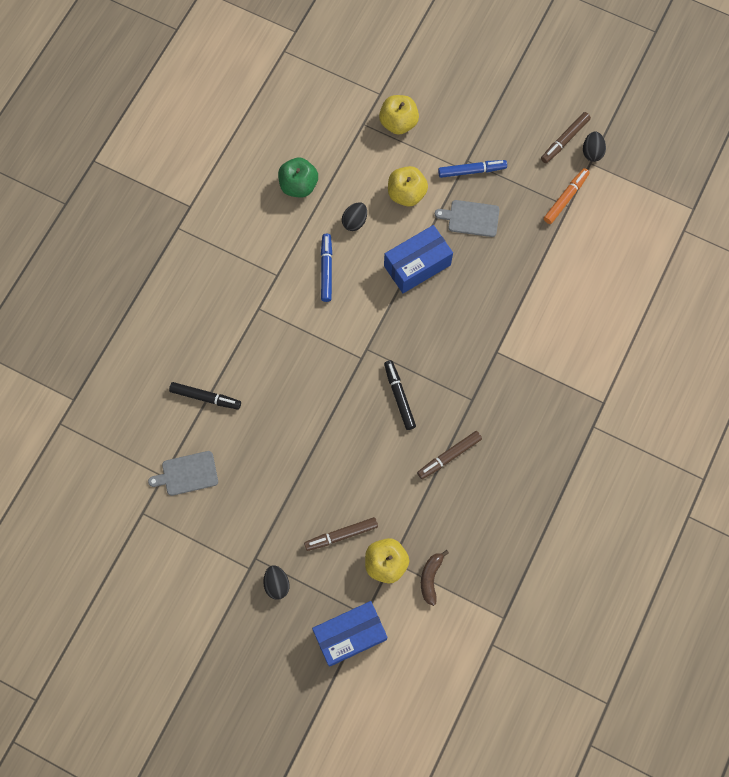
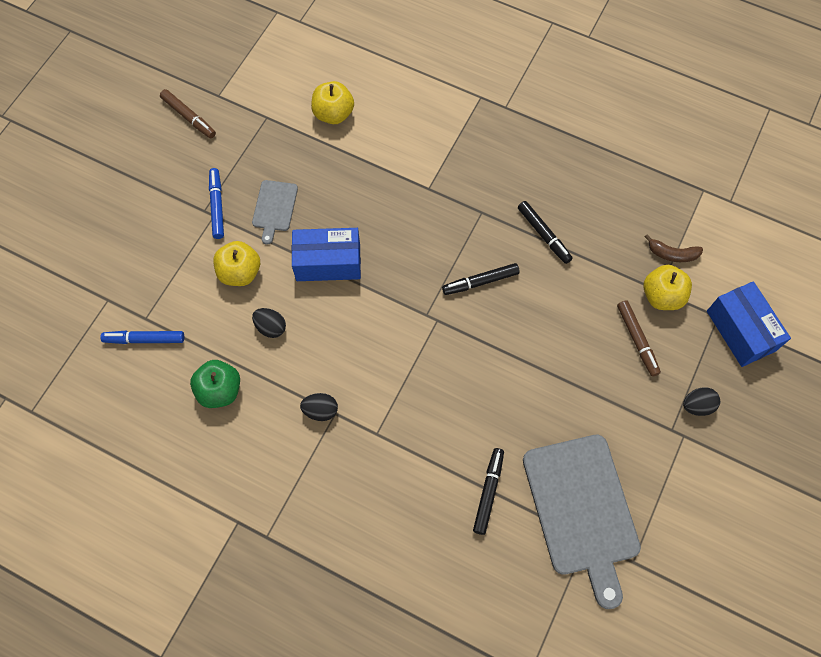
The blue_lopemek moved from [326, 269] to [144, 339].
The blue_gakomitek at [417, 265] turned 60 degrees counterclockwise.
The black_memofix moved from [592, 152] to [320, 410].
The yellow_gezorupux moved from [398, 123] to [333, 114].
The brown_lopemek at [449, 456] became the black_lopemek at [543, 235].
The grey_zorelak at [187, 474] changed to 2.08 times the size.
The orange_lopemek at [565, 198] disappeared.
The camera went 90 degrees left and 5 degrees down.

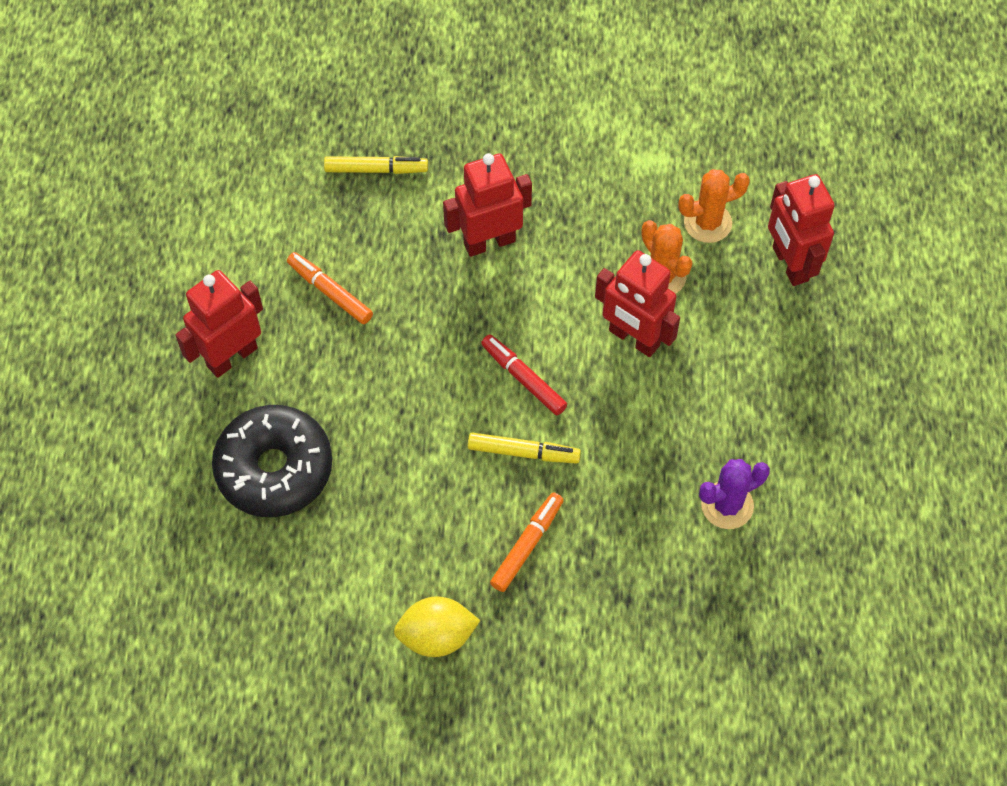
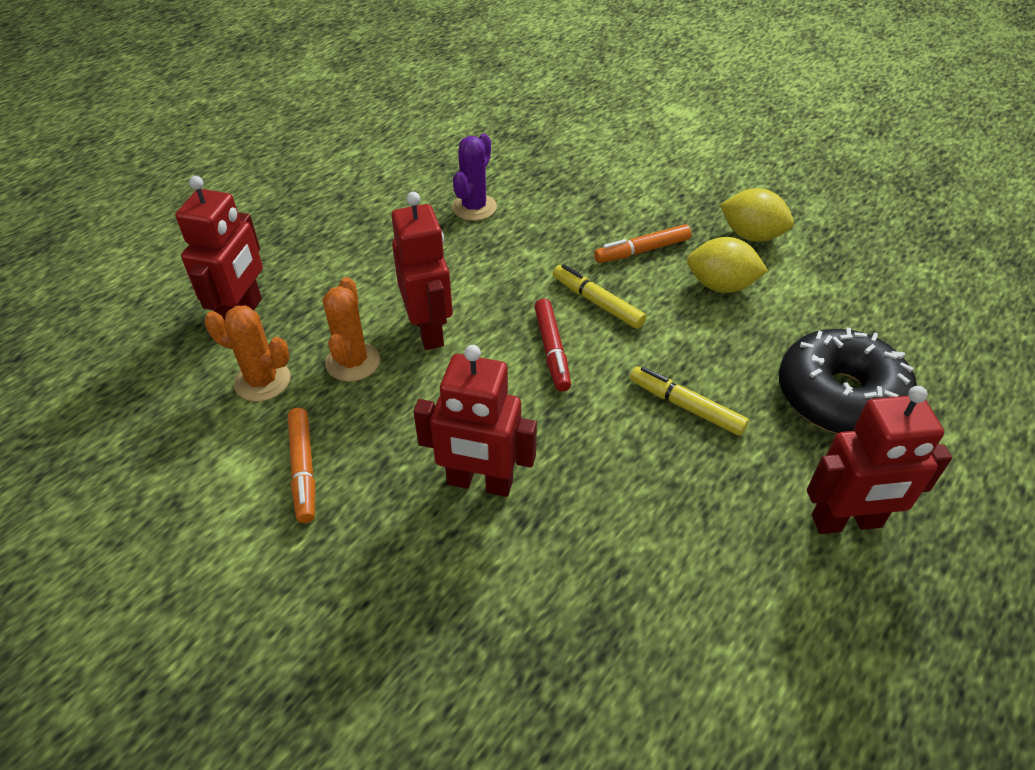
The orange_lopemek moved from [330, 292] to [304, 469].
The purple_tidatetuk at [727, 505] turned 75 degrees counterclockwise.
The yellow_lopemek moved from [376, 169] to [685, 406].
The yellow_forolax at [720, 286] appeared.
The camera went 145 degrees left and 15 degrees down.

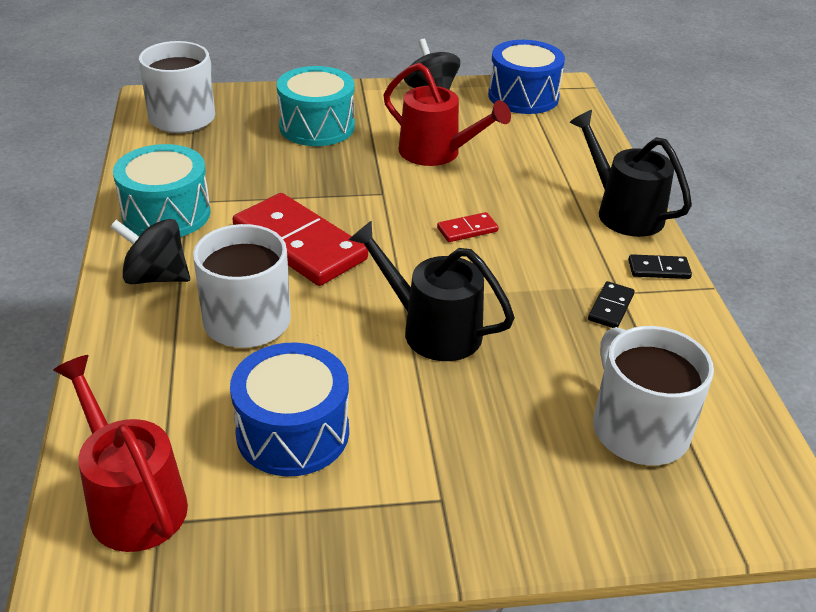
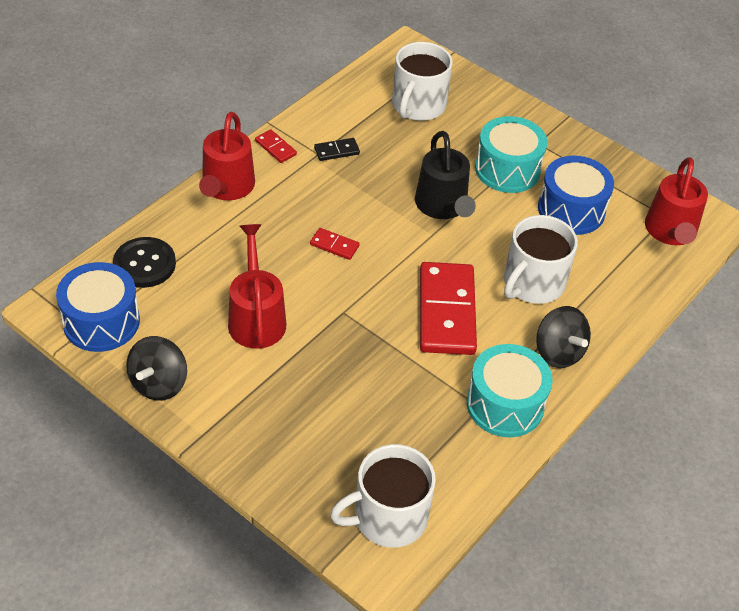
The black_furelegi at [144, 264] appeared.
The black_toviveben at [623, 212] became the red_toviveben at [226, 187].
The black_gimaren at [658, 269] became the red_gimaren at [275, 148].
The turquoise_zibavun moved from [317, 126] to [507, 169].
The camera went 135 degrees left and 10 degrees up.

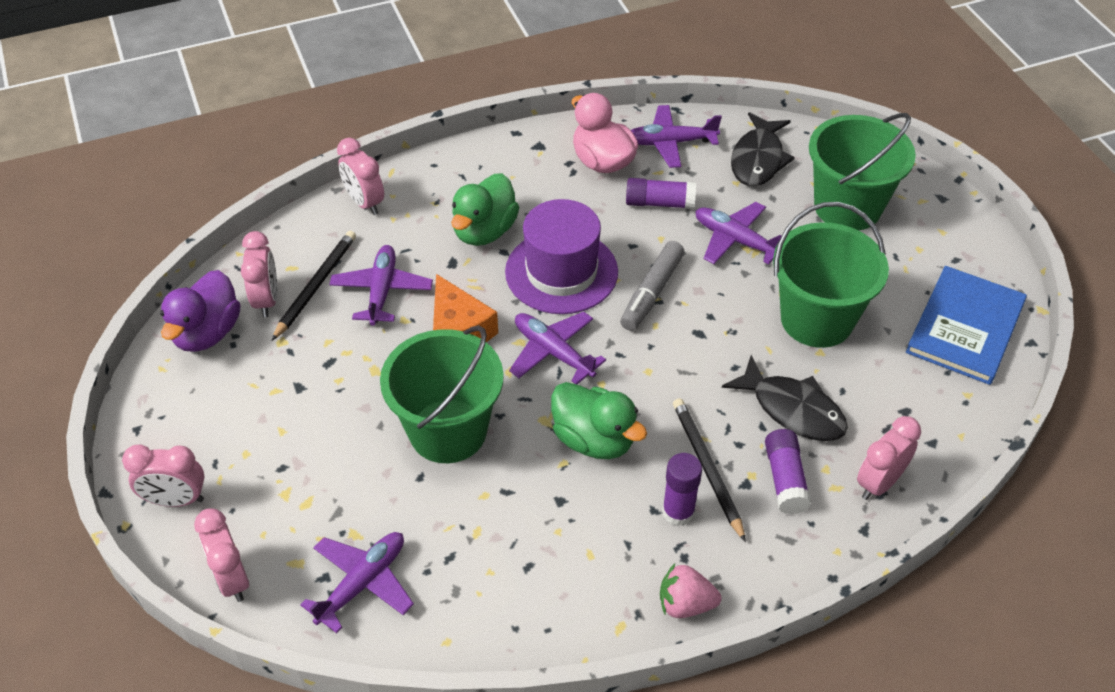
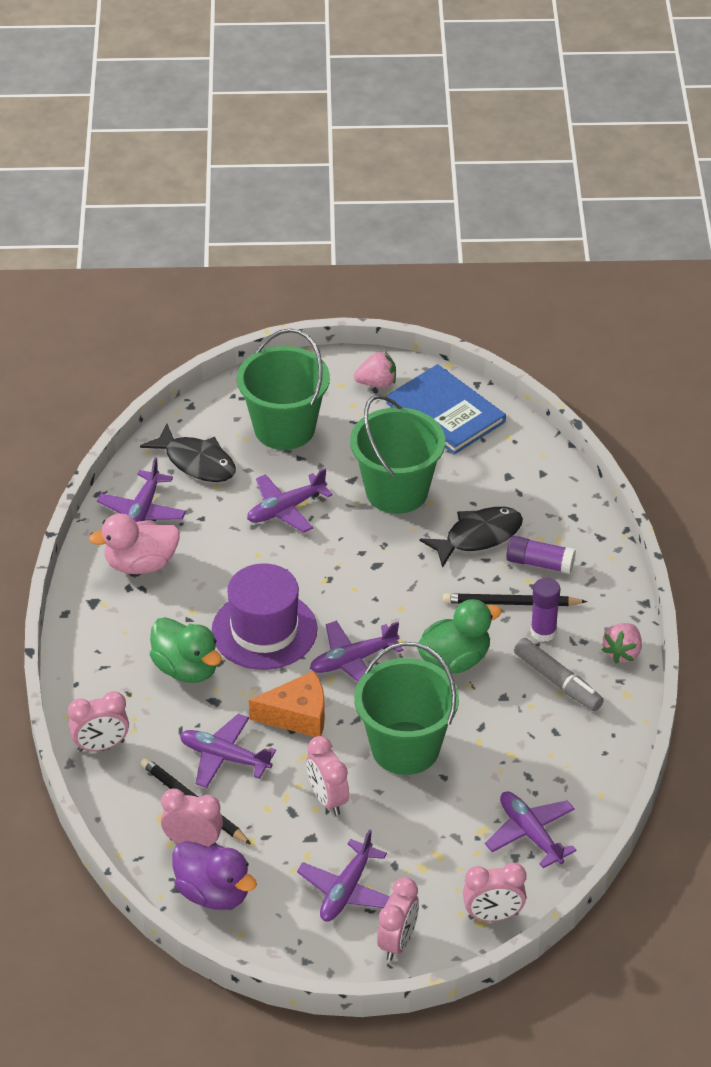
The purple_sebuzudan at [346, 890] appeared.
The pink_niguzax moved from [879, 483] to [327, 799].
The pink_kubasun at [377, 383] appeared.
The grey_lopemek moved from [651, 293] to [557, 682].
The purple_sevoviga at [659, 203] disappeared.
The camera went 70 degrees left and 5 degrees down.

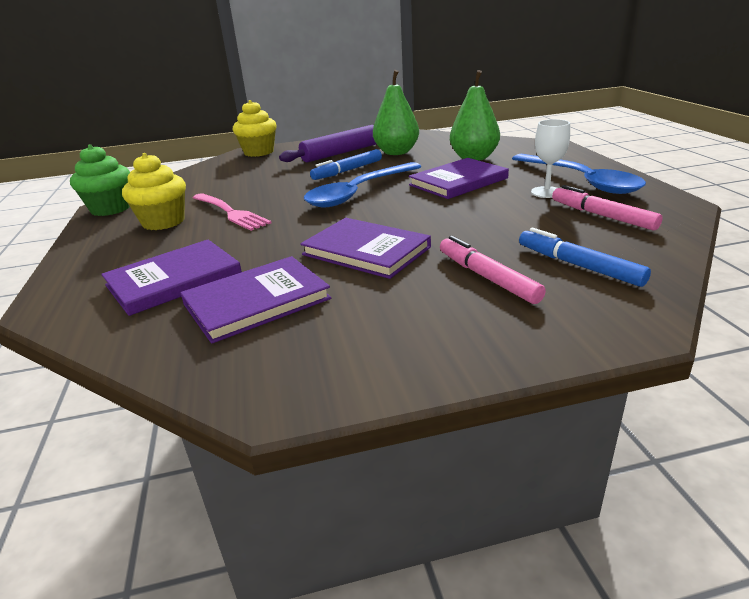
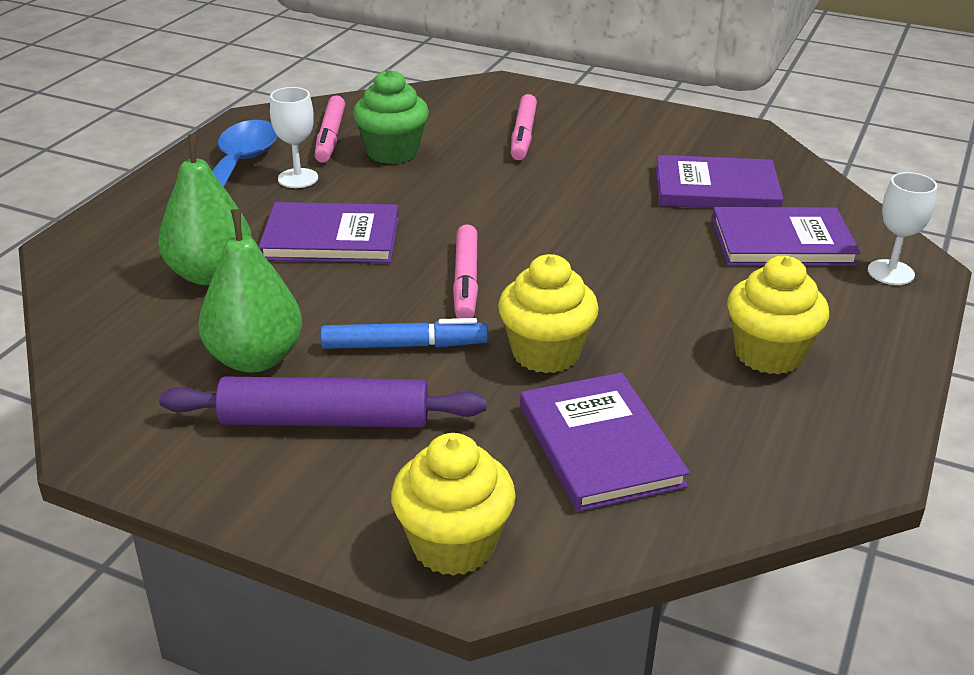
The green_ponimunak moved from [111, 209] to [392, 152].
The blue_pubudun at [359, 192] was replaced by the pink_lopemek at [465, 281].
The yellow_ponimunak at [546, 353] appeared.
The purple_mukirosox moved from [366, 251] to [600, 445].
The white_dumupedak at [890, 272] appeared.
The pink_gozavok at [230, 212] disappeared.
The blue_lopemek at [578, 265] disappeared.
The camera went 145 degrees left and 5 degrees up.

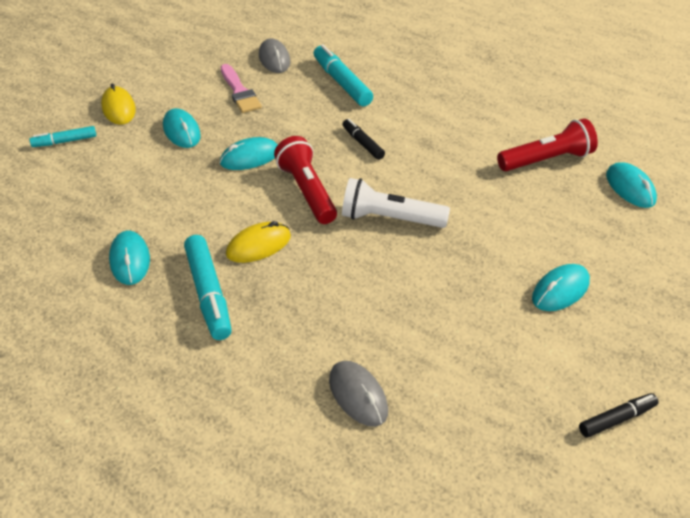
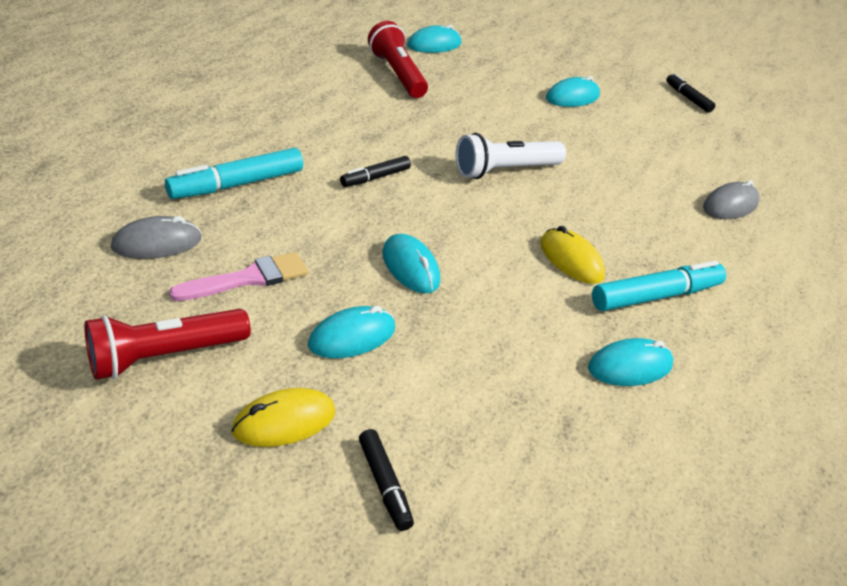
The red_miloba moved from [307, 191] to [164, 356].
The turquoise_lopemek at [65, 141] became the black_lopemek at [384, 485].
The white_miloba at [390, 219] turned 60 degrees clockwise.
The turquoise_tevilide at [560, 290] turned 75 degrees counterclockwise.
The camera went 100 degrees left and 5 degrees down.

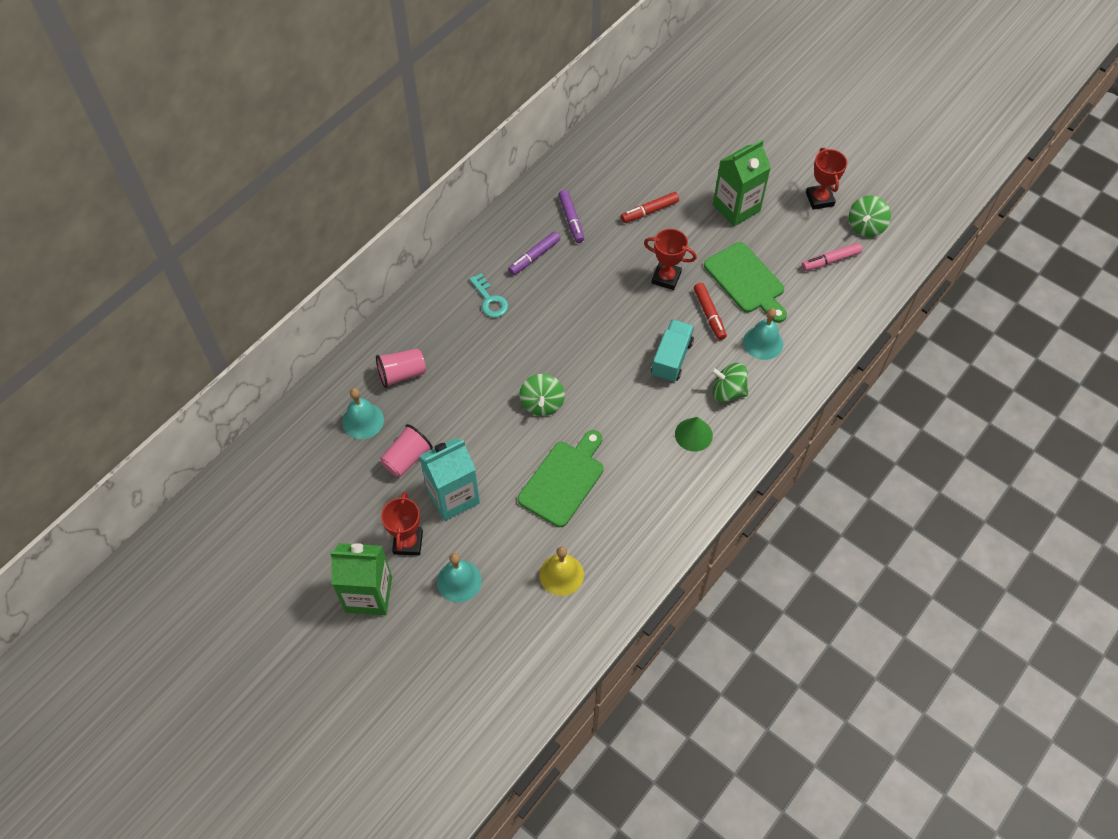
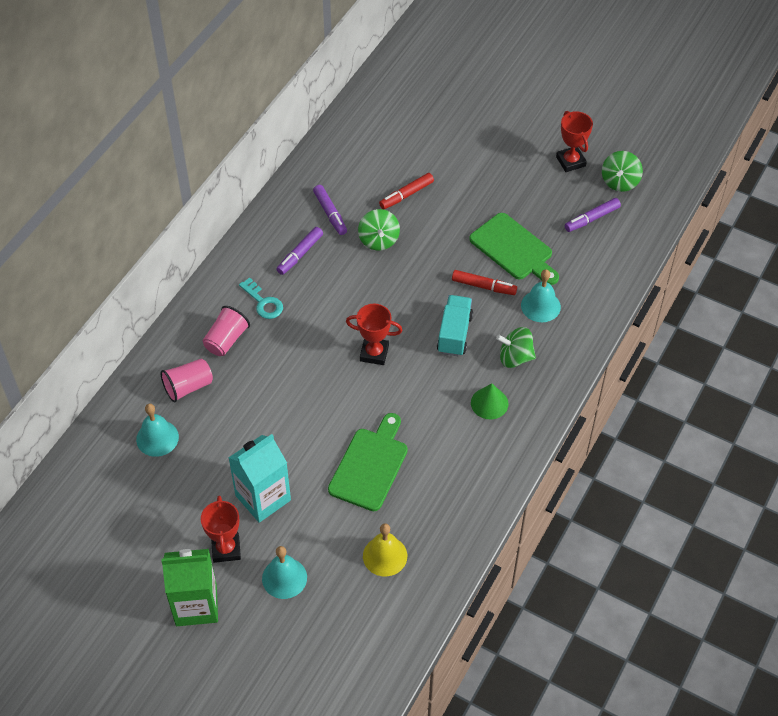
The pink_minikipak moved from [407, 458] to [226, 340].
The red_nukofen moved from [666, 278] to [374, 353].
The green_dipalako moved from [542, 403] to [379, 240].
The red_lopemek at [709, 314] turned 45 degrees counterclockwise.
The pink_lopemek at [830, 260] became the purple_lopemek at [592, 219].
The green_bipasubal at [736, 208] disappeared.
The camera went 10 degrees left and 5 degrees down.

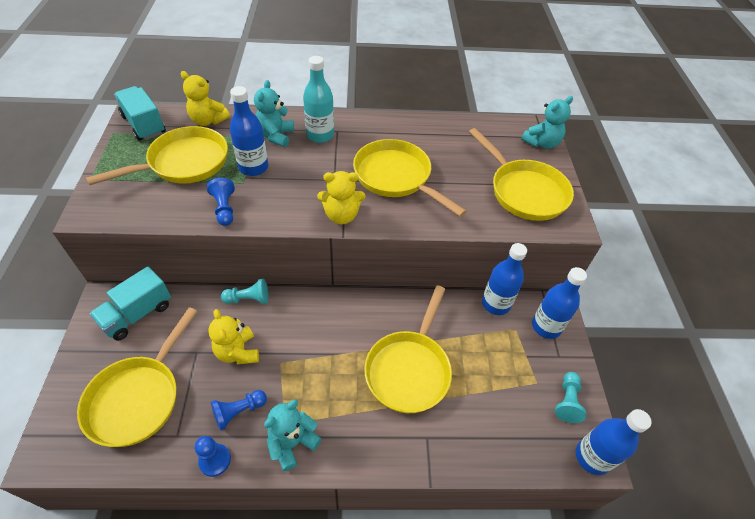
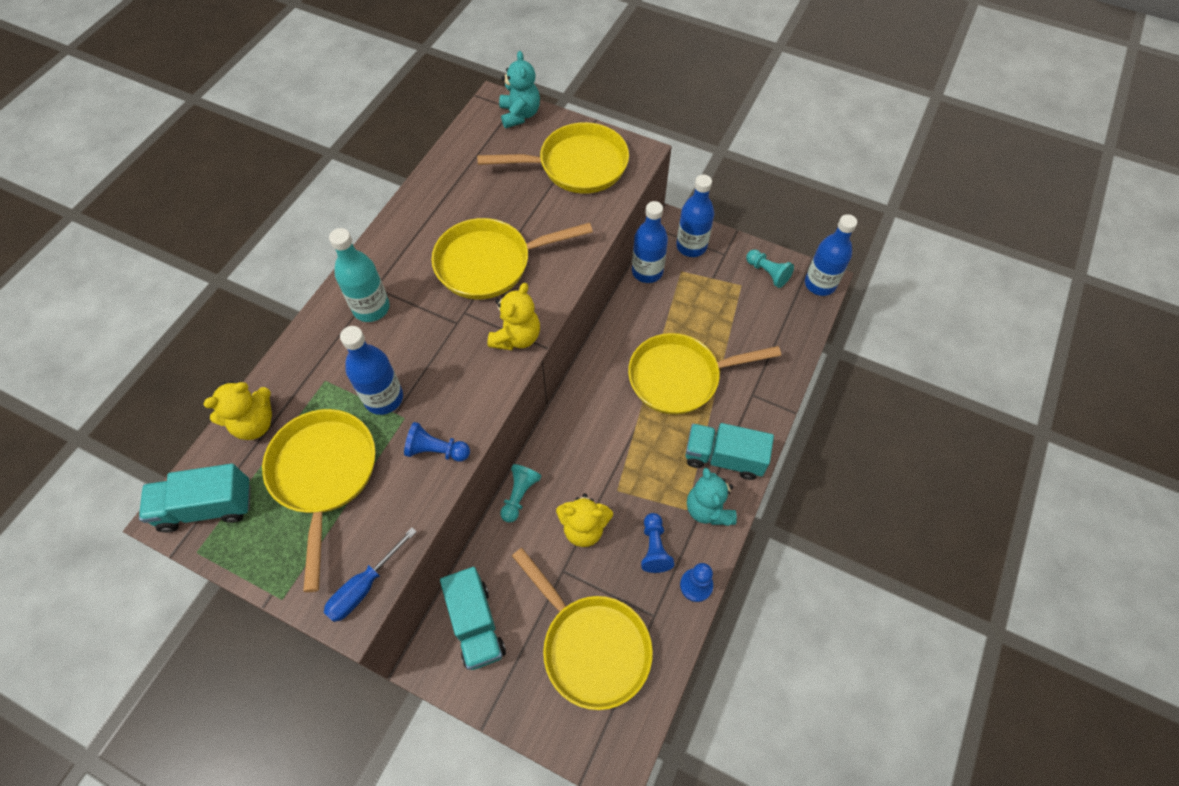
The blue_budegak at [364, 586] appeared.
The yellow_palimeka at [409, 369] turned 120 degrees clockwise.
The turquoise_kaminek at [724, 458] appeared.
The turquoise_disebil at [275, 136] disappeared.
The camera went 60 degrees left and 10 degrees up.

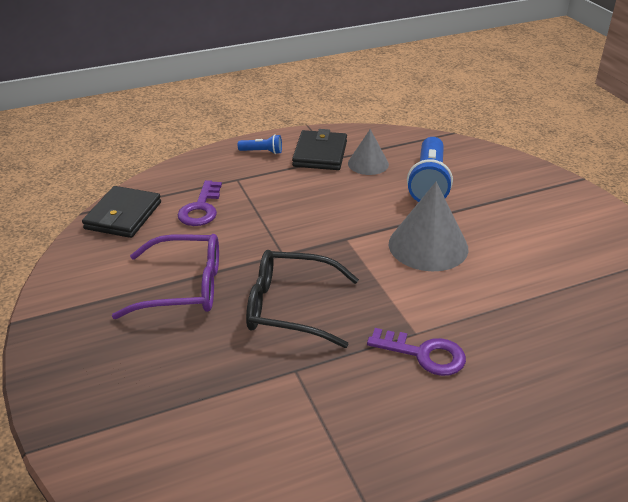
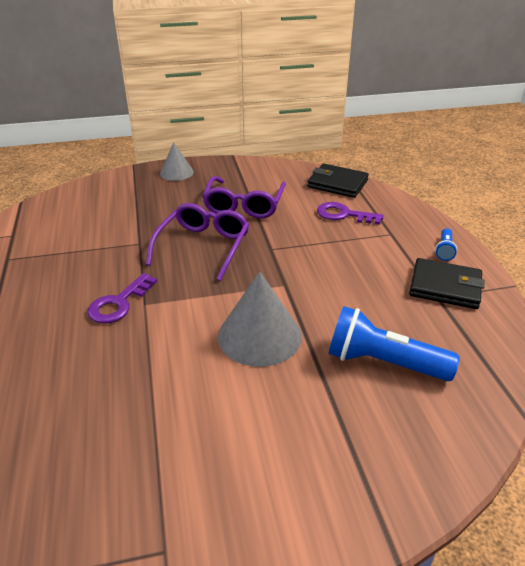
The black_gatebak at [291, 307] became the purple_gatebak at [203, 247].
The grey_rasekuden moved from [368, 164] to [176, 172].
The camera went 100 degrees right and 0 degrees up.

